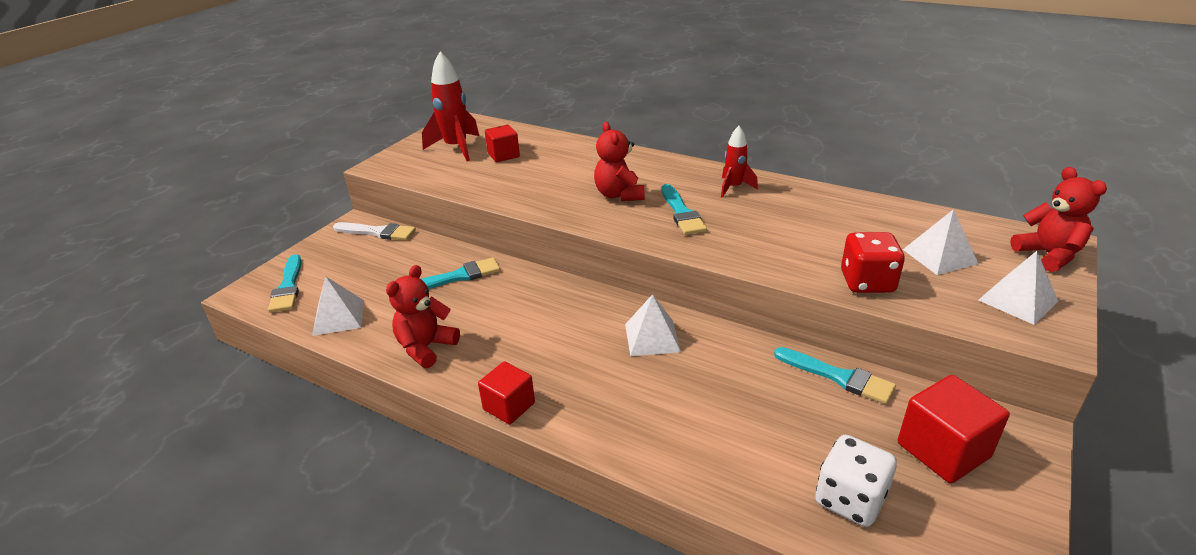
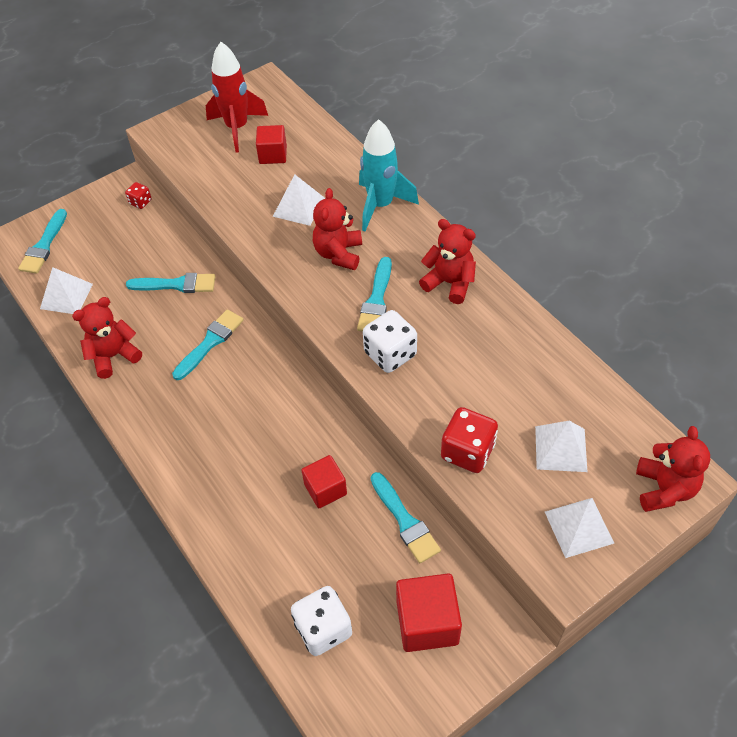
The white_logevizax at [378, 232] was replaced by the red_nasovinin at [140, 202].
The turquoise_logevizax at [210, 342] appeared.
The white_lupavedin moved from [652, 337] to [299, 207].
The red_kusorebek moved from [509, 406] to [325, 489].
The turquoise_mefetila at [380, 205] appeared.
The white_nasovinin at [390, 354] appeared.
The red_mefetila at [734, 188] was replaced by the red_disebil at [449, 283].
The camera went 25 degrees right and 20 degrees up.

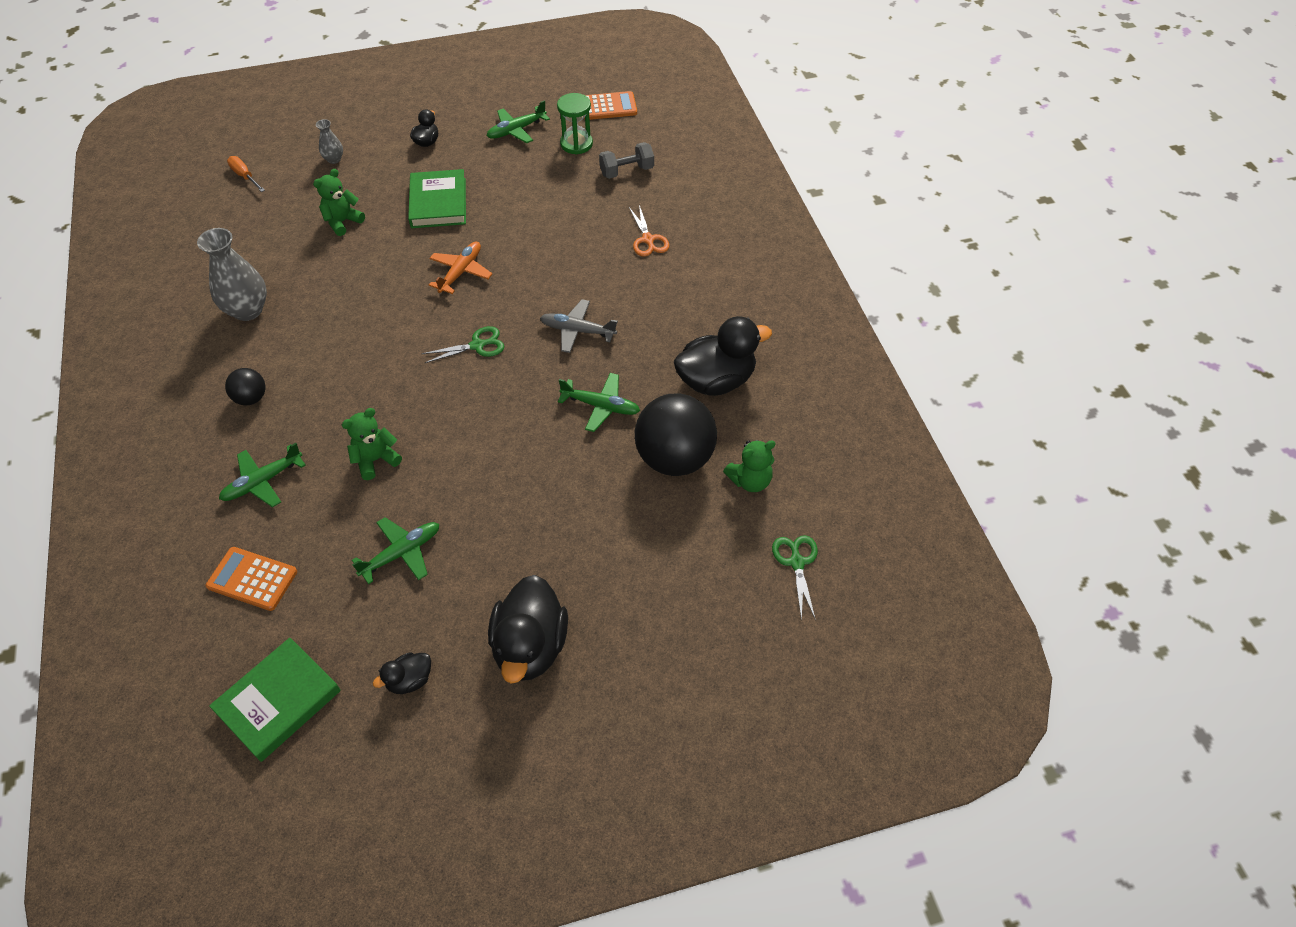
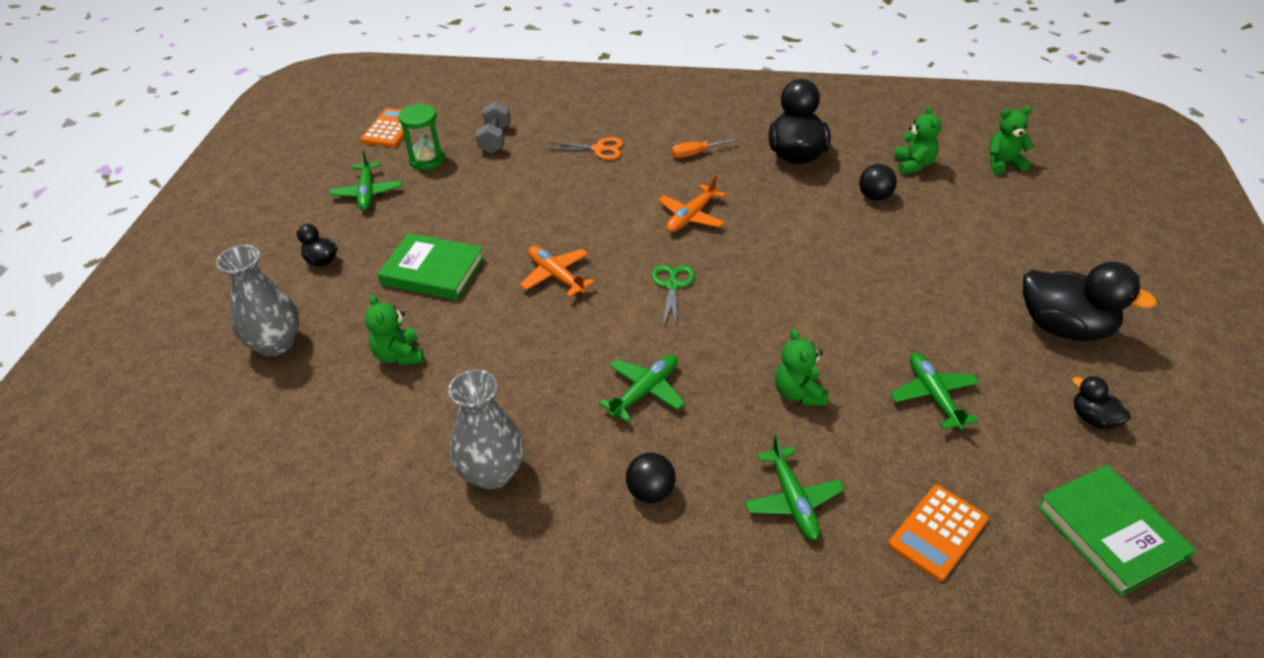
The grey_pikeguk at [334, 159] changed to 1.97 times the size.
The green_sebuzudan moved from [600, 406] to [645, 391].
The grey_sebuzudan at [578, 331] became the orange_sebuzudan at [691, 216].
The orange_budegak moved from [245, 176] to [696, 153].
The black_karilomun at [674, 458] changed to 0.48 times the size.
The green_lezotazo at [796, 562] was replaced by the green_disebil at [1003, 163].
The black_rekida at [409, 680] turned 150 degrees clockwise.
The camera went 65 degrees left and 10 degrees down.

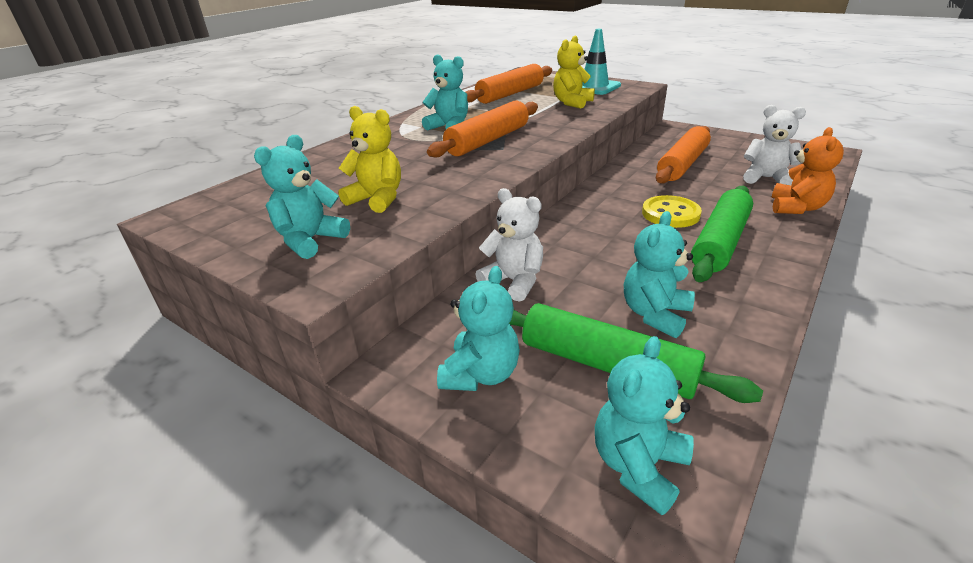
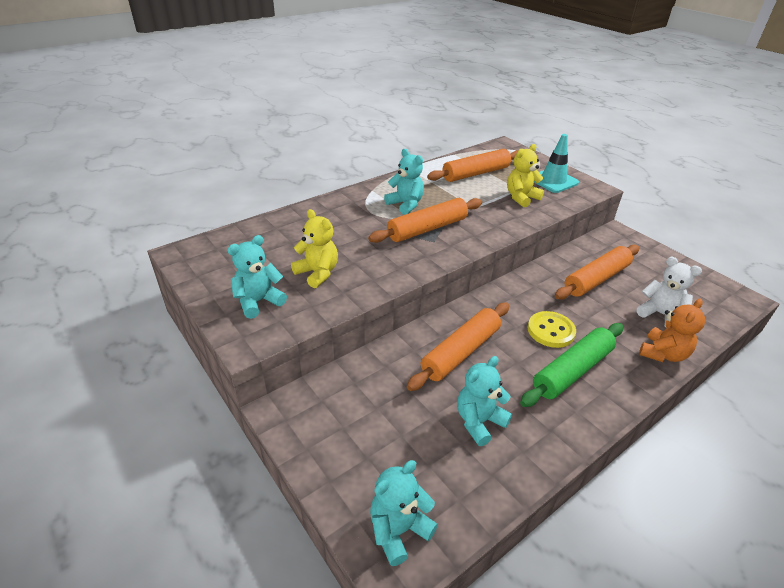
The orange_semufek at [461, 352] appeared.
The turquoise_disebil at [480, 374] disappeared.
The white_disebil at [514, 281] disappeared.
The green_semufek at [606, 364] disappeared.
The camera went 15 degrees right and 5 degrees up.

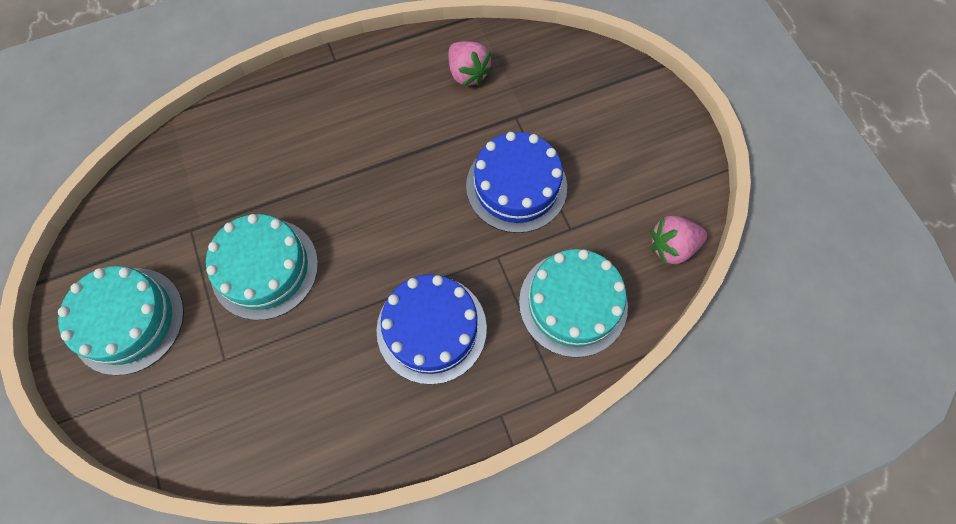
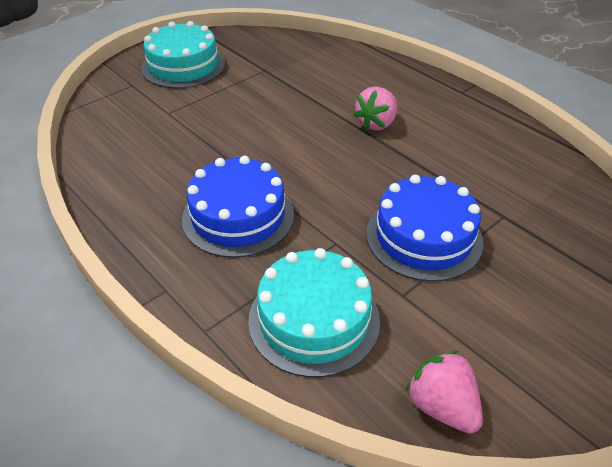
The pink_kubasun moved from [468, 73] to [376, 123].
The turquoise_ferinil at [264, 268] disappeared.
The camera went 70 degrees right and 25 degrees down.

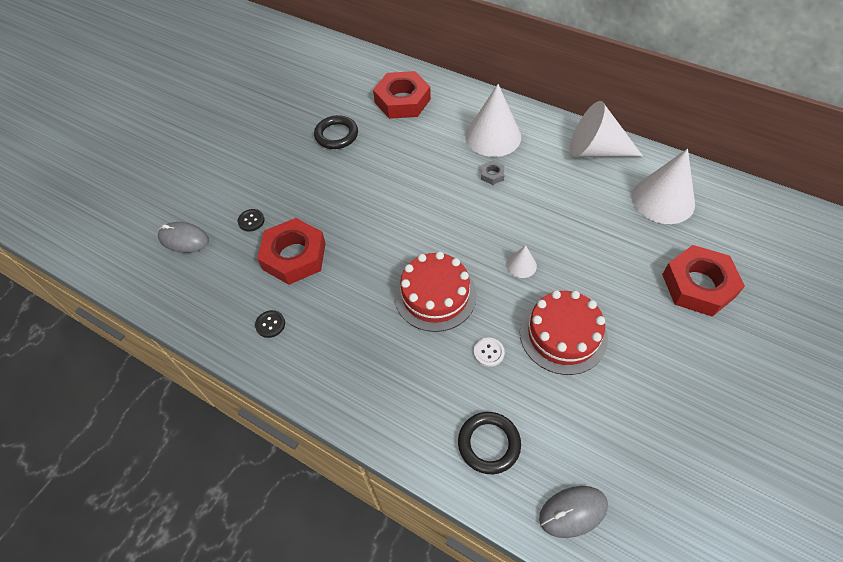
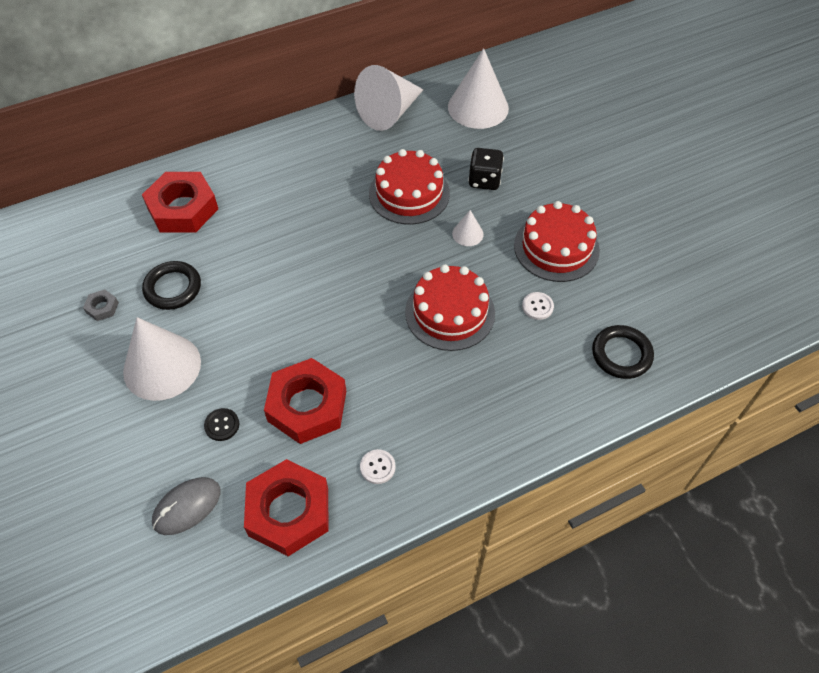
The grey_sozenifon moved from [492, 175] to [102, 307].
The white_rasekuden moved from [493, 136] to [162, 366].
The red_sozenifon moved from [698, 285] to [288, 511].
The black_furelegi at [270, 324] became the white_furelegi at [377, 467].
The red_ferinil at [409, 193] appeared.
The black_nasovinin at [484, 180] appeared.
The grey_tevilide at [573, 512] disappeared.
The camera went 60 degrees left and 0 degrees up.

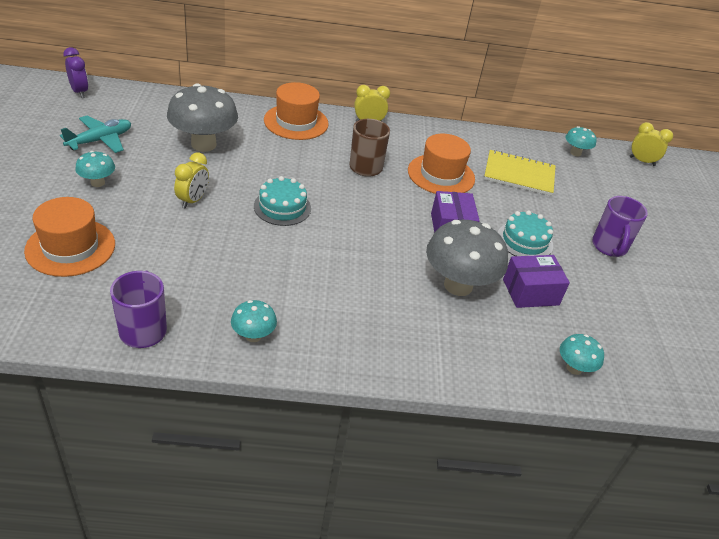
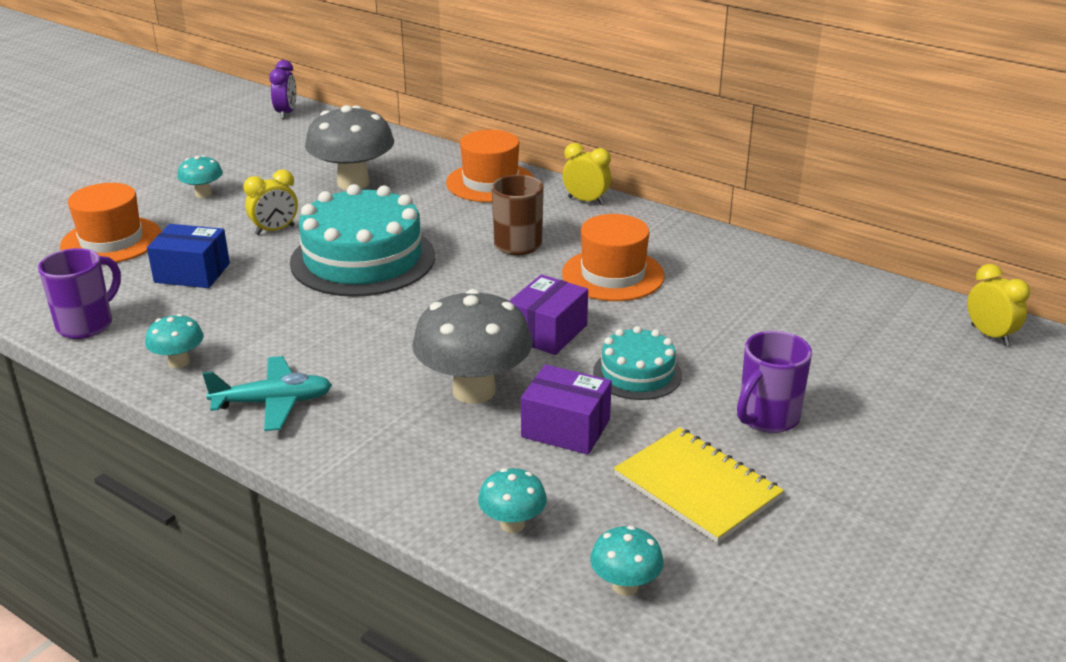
The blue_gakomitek at [192, 273] appeared.
The turquoise_sebuzudan moved from [100, 140] to [273, 403].
The turquoise_ferinil at [282, 207] changed to 1.90 times the size.
The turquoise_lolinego moved from [575, 153] to [625, 586].
The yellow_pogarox moved from [519, 174] to [697, 487].
The camera went 40 degrees right and 10 degrees down.

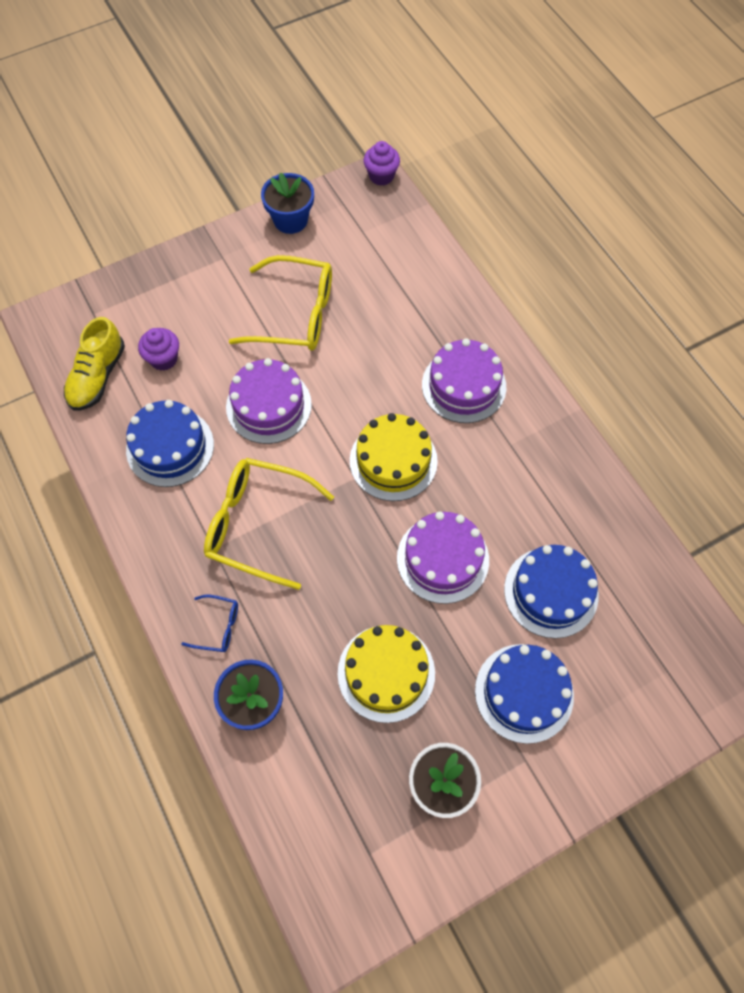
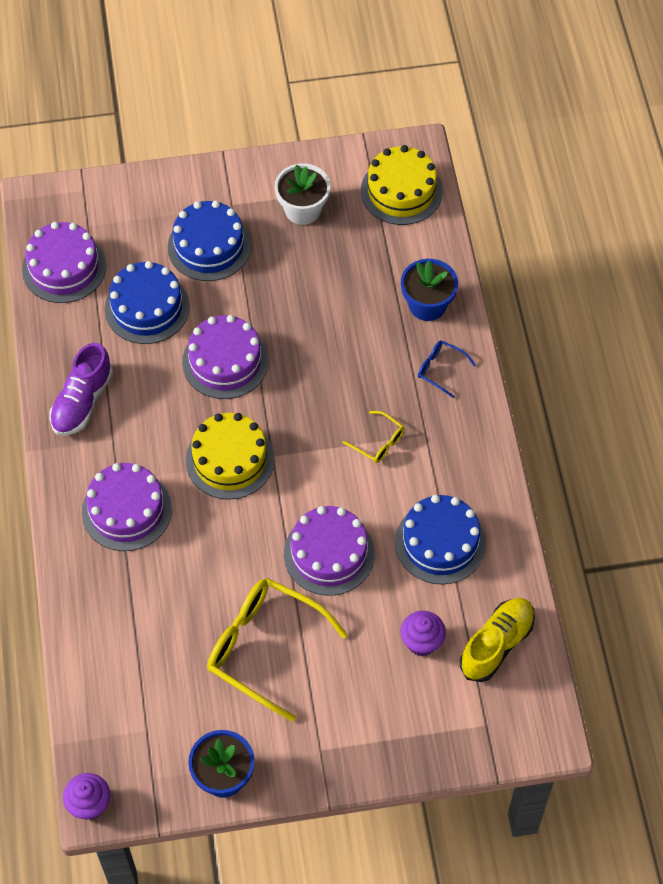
The purple_ferinil at [64, 267] appeared.
The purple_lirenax at [82, 401] appeared.
The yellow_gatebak at [258, 524] changed to 0.46 times the size.
The yellow_ferinil moved from [386, 673] to [401, 191].
The camera went 160 degrees left and 5 degrees down.

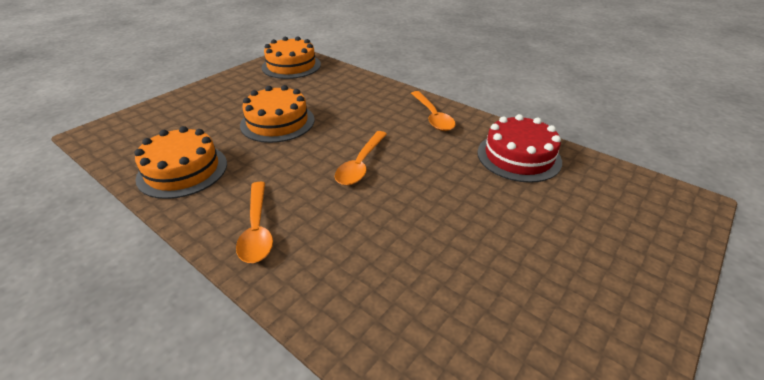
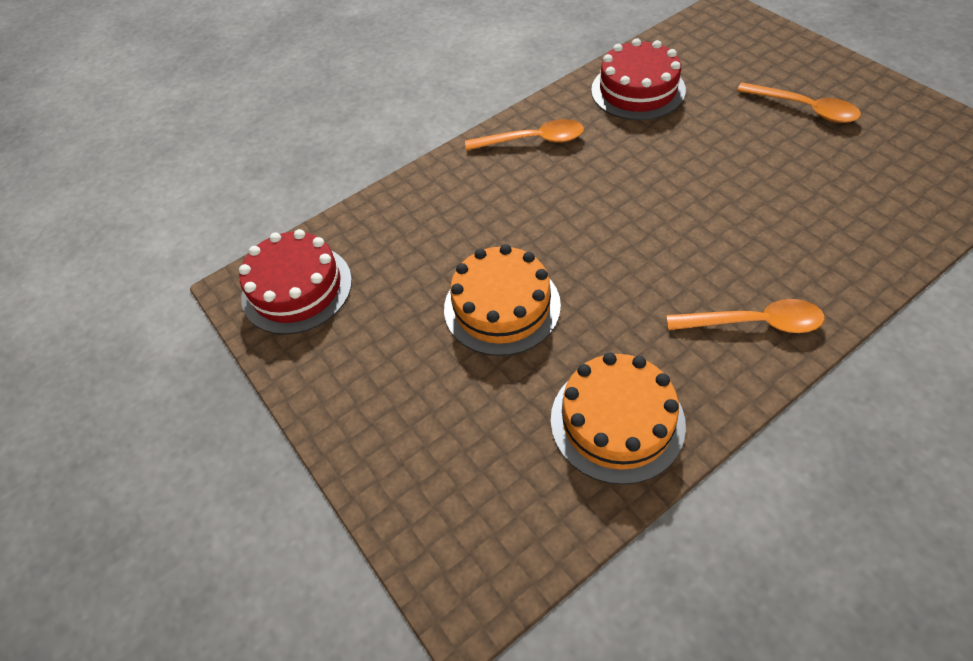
The orange_ferinil at [291, 66] became the red_ferinil at [297, 288].
The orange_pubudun moved from [361, 165] to [804, 109].
The camera went 70 degrees left and 15 degrees up.

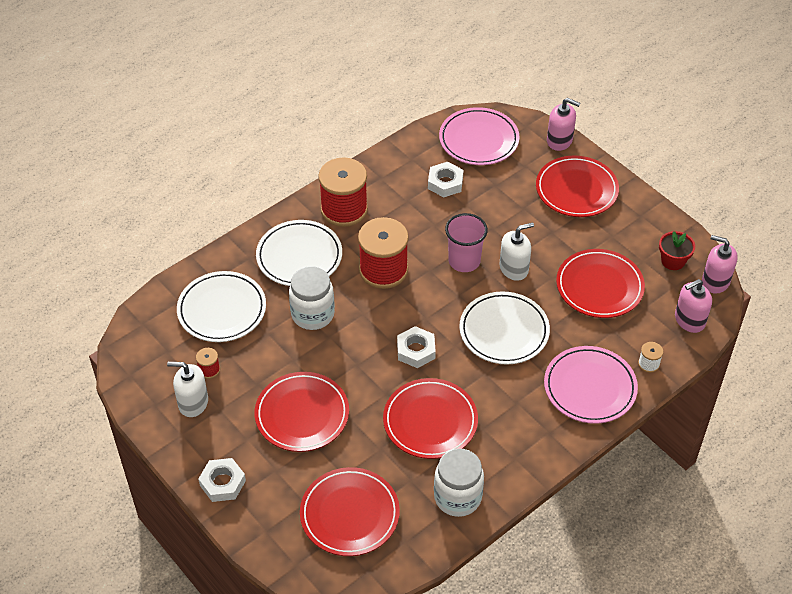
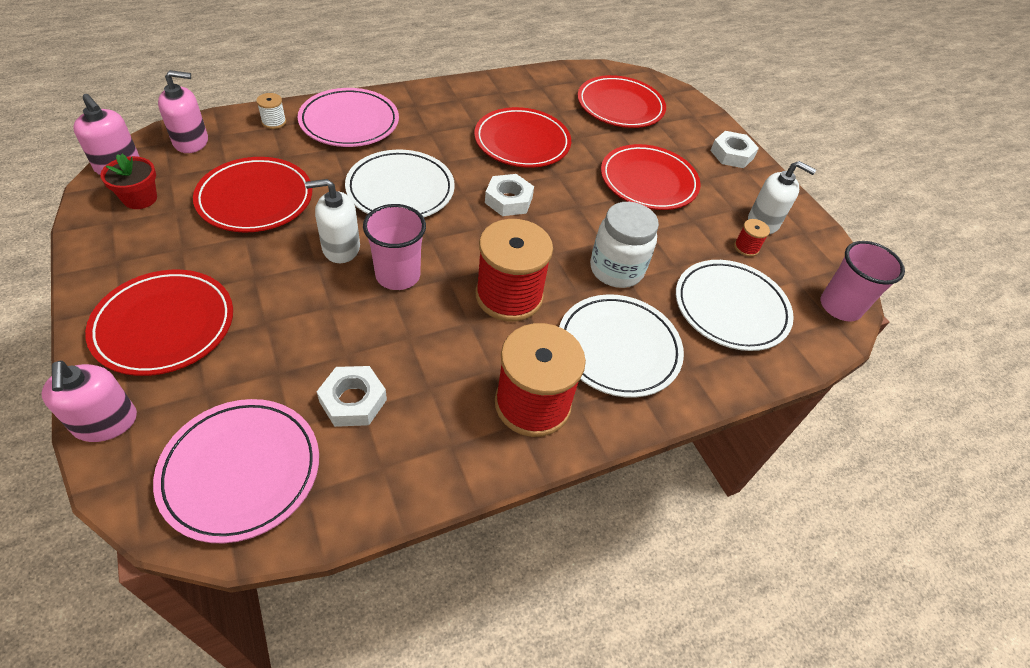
The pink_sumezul at [559, 140] turned 150 degrees counterclockwise.
The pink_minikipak at [840, 307] appeared.
The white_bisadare at [457, 497] disappeared.
The camera went 170 degrees left and 0 degrees up.

